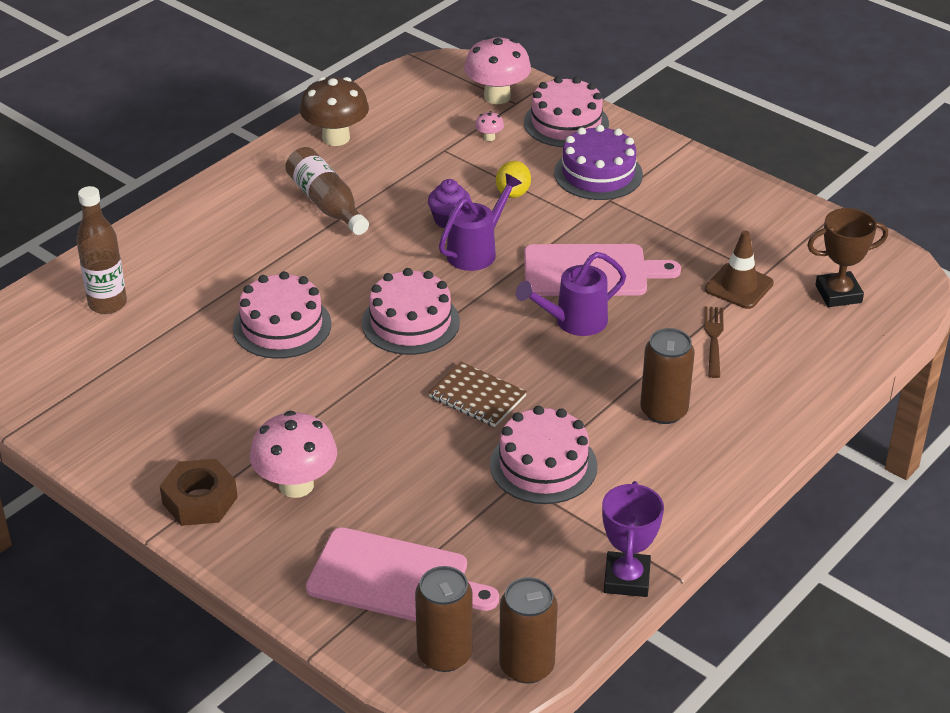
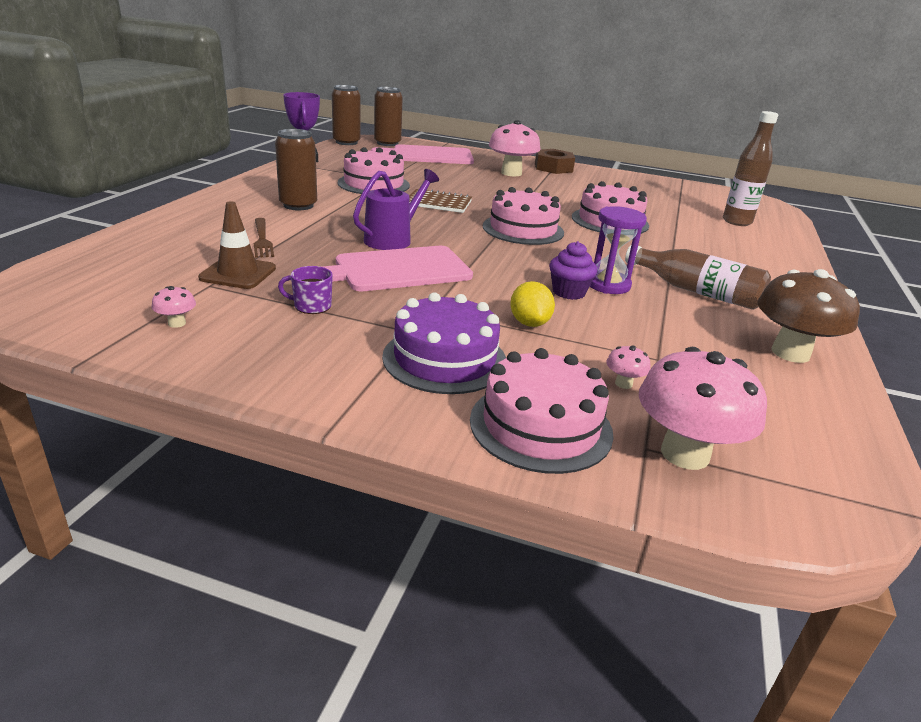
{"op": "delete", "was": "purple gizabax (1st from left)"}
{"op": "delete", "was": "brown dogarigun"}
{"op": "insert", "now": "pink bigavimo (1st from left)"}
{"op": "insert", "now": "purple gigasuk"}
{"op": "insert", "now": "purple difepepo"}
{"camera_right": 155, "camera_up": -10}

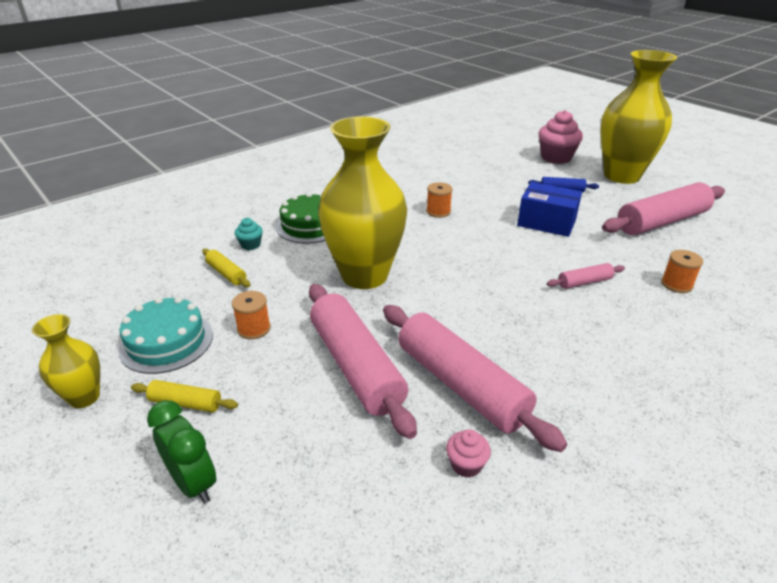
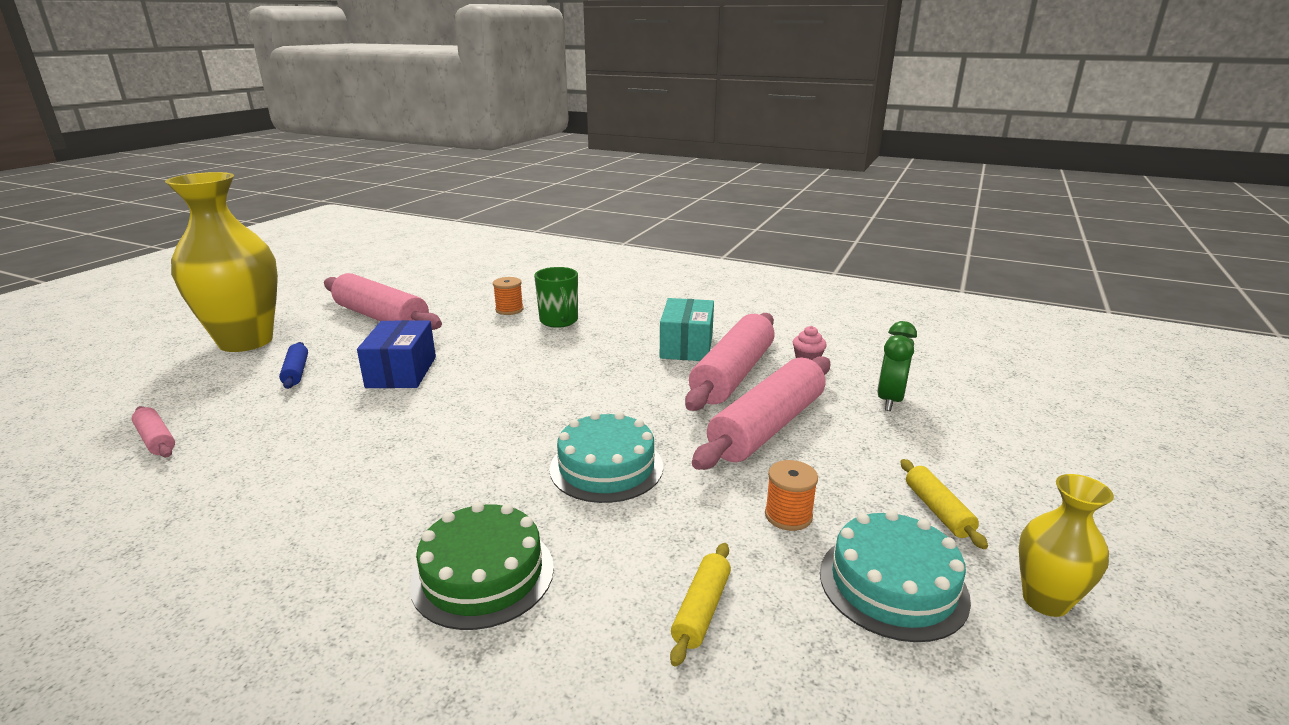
{"op": "move", "was": "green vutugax"}
{"op": "delete", "was": "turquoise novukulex"}
{"op": "replace", "was": "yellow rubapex (2nd from left)", "now": "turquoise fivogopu (1st from left)"}
{"op": "delete", "was": "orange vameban (2nd from left)"}
{"op": "delete", "was": "pink novukulex (2nd from left)"}
{"op": "move", "was": "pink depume (3rd from left in the first image)", "now": "pink depume (1st from left)"}
{"op": "insert", "now": "green gigasuk"}
{"op": "insert", "now": "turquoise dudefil"}
{"camera_right": -115, "camera_up": -10}

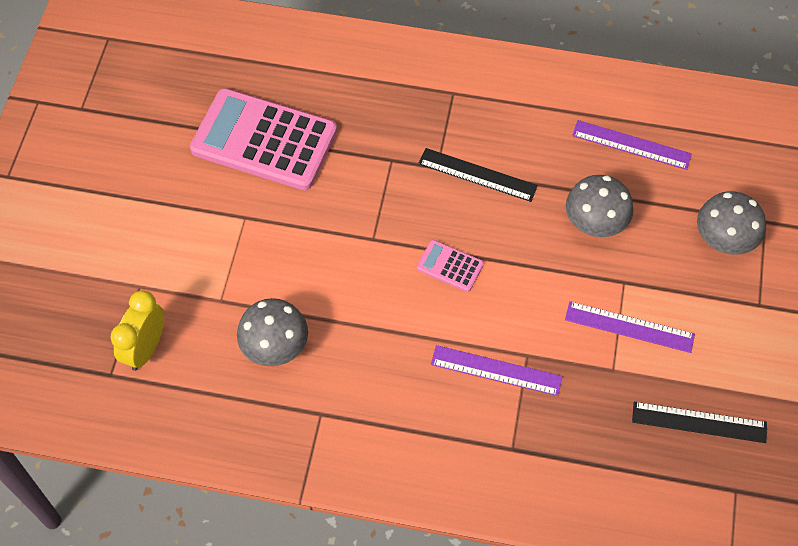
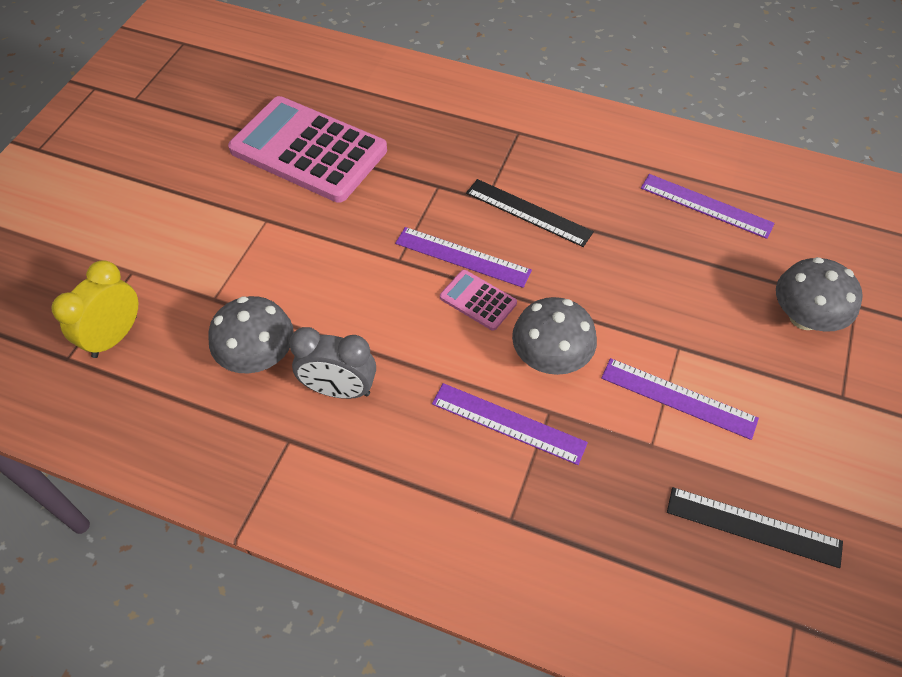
{"op": "move", "was": "grey bigavimo (2nd from left)"}
{"op": "insert", "now": "grey vutugax"}
{"op": "insert", "now": "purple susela (1st from left)"}
{"camera_right": 10, "camera_up": -5}

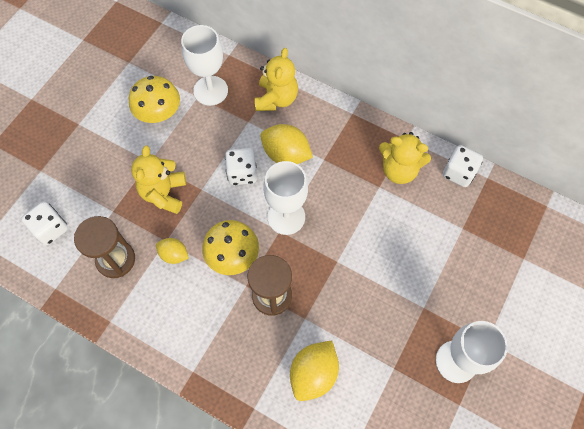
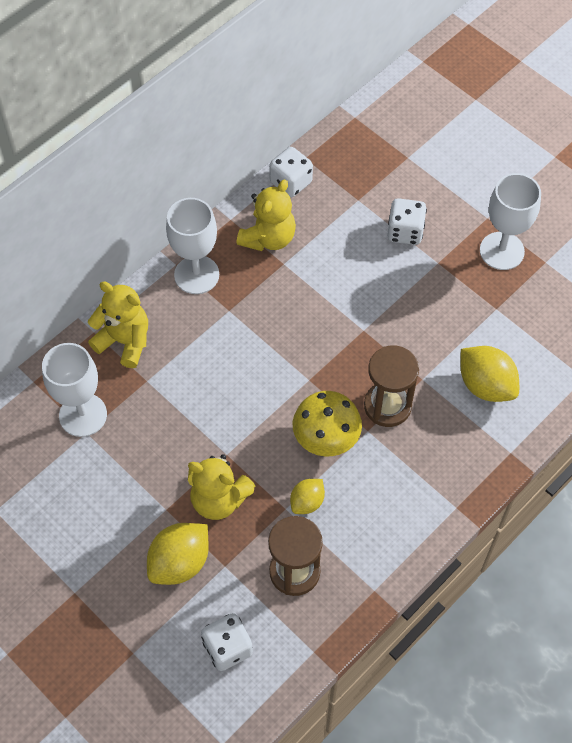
{"op": "delete", "was": "yellow bigavimo (1st from left)"}
{"op": "move", "was": "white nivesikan (2nd from left in the first image)", "now": "white nivesikan (3rd from left)"}
{"op": "move", "was": "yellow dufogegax (2nd from left in the first image)", "now": "yellow dufogegax (1st from left)"}
{"op": "move", "was": "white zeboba (2nd from left)"}
{"camera_right": -75, "camera_up": -5}

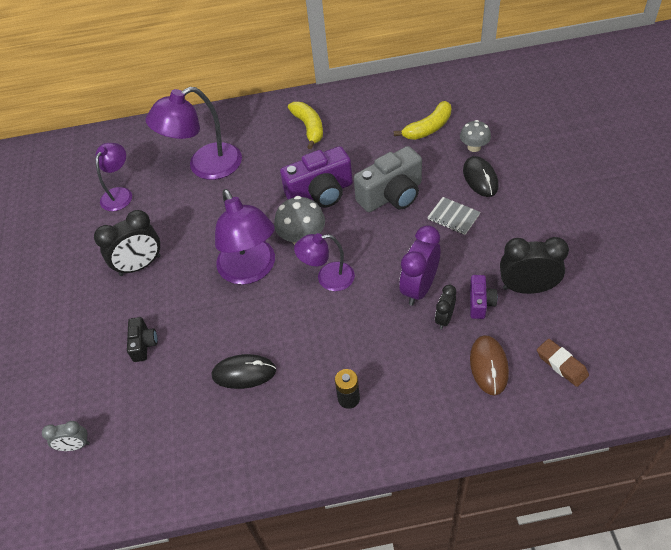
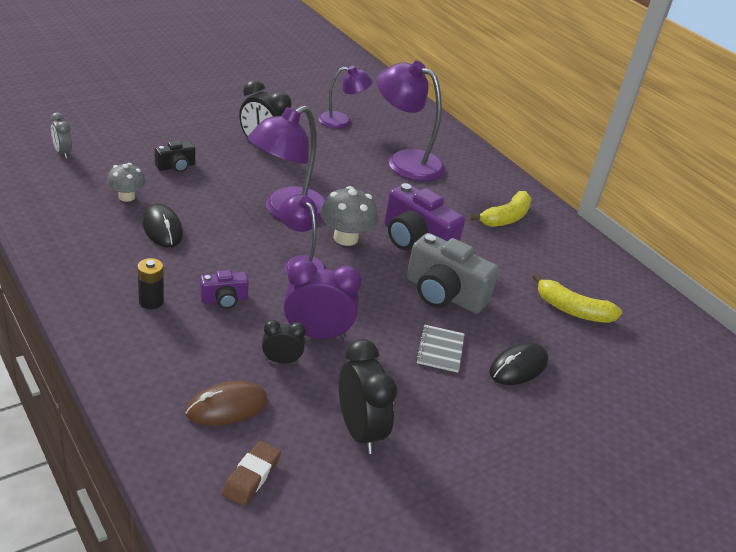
{"op": "move", "was": "grey bigavimo (2nd from left in the first image)", "now": "grey bigavimo (1st from left)"}
{"op": "move", "was": "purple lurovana (2nd from left in the first image)", "now": "purple lurovana (1st from left)"}
{"camera_right": 55, "camera_up": -15}

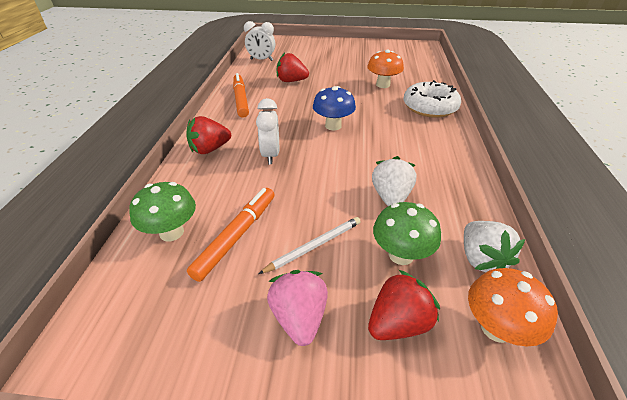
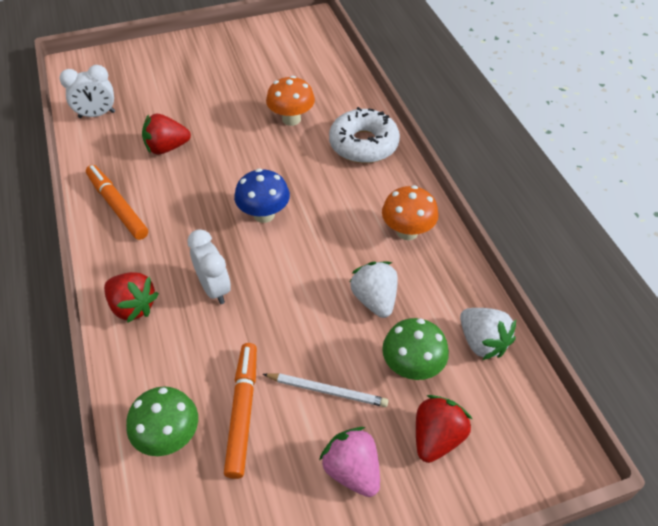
{"op": "rotate", "was": "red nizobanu (1st from left)", "clockwise": -90}
{"op": "rotate", "was": "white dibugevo", "clockwise": 75}
{"op": "move", "was": "orange bigavimo (2nd from left)"}
{"camera_right": -25, "camera_up": 10}

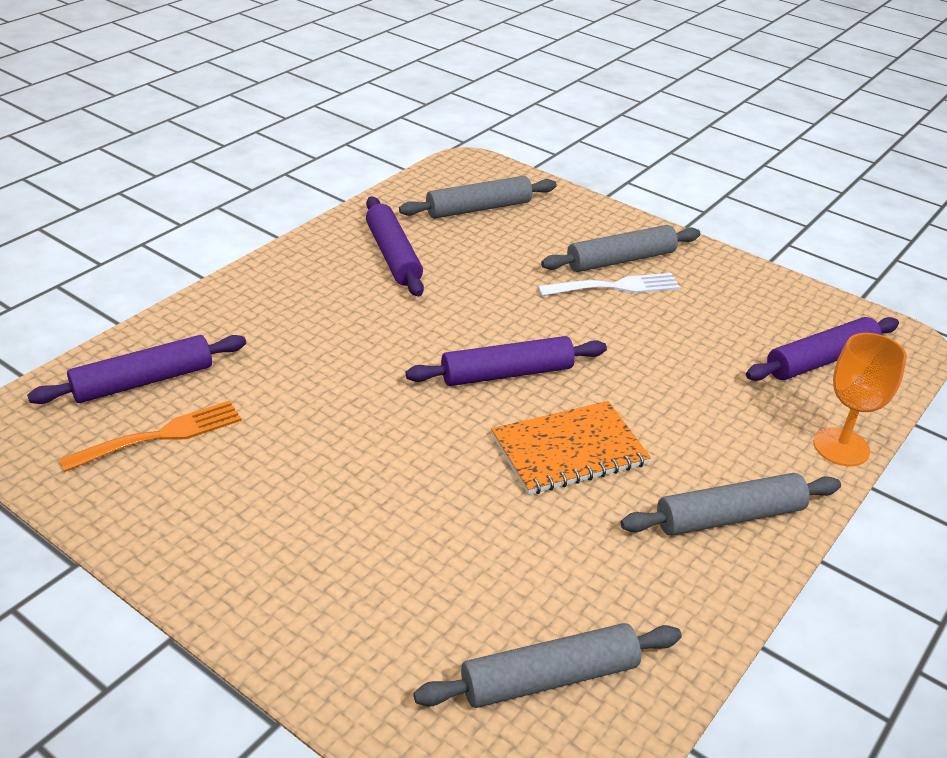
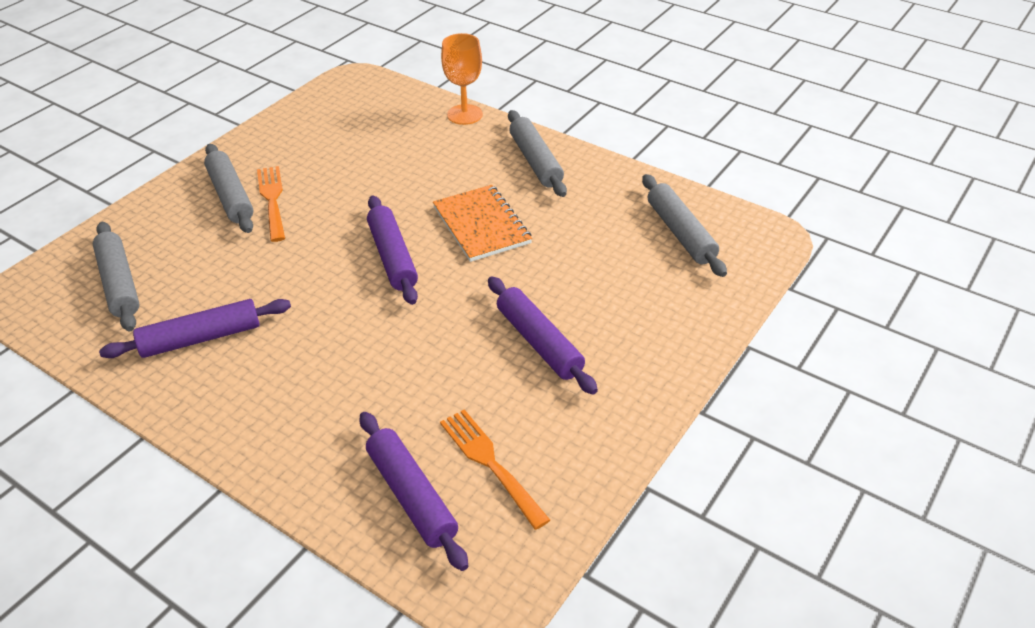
{"op": "recolor", "was": "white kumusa", "now": "orange kumusa (1st from left)"}
{"op": "move", "was": "purple depume (4th from left)"}
{"camera_right": -90, "camera_up": 5}

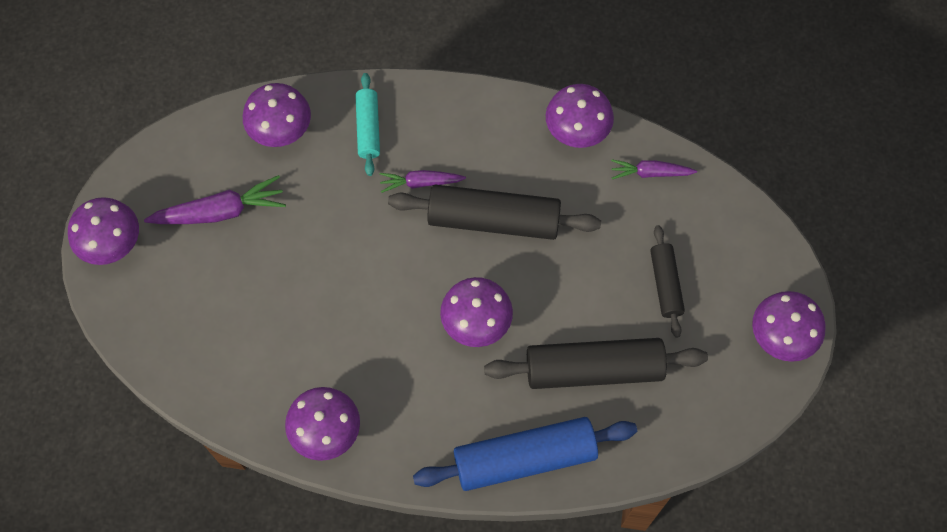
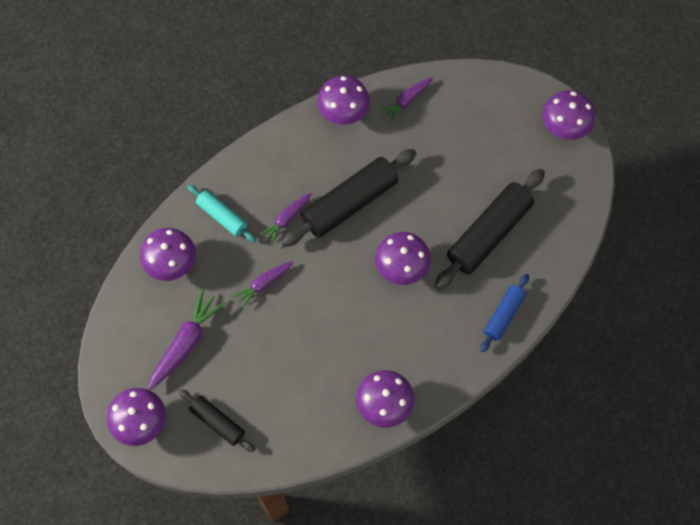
{"op": "resize", "was": "blue depume", "ratio": 0.55}
{"op": "move", "was": "black depume (3rd from left in the first image)", "now": "black depume (1st from left)"}
{"op": "insert", "now": "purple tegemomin (2nd from left)"}
{"camera_right": -45, "camera_up": 0}

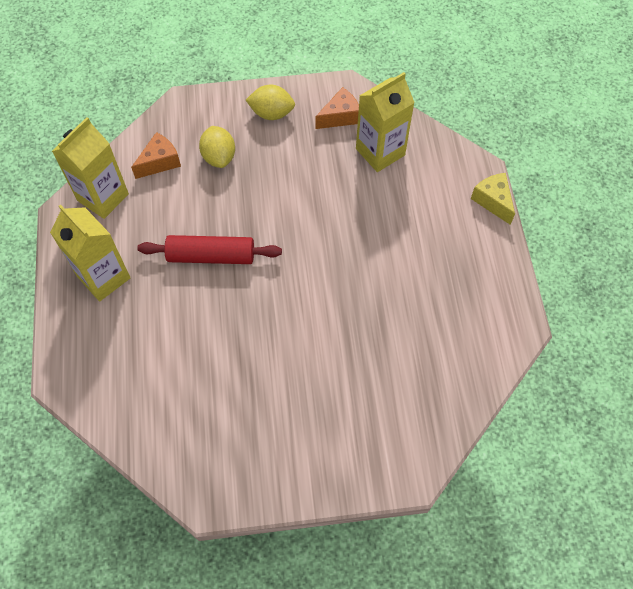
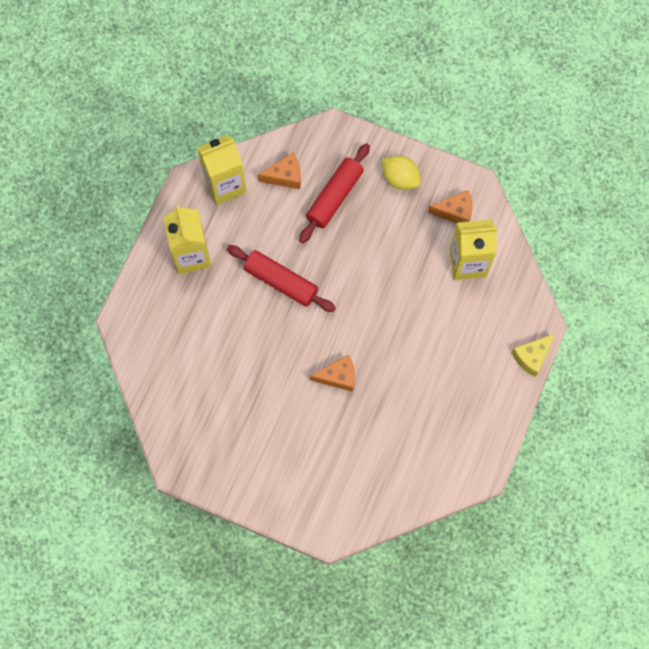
{"op": "replace", "was": "yellow dufogegax (1st from left)", "now": "red depume (2nd from left)"}
{"op": "rotate", "was": "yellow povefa", "clockwise": -135}
{"op": "insert", "now": "orange povefa (2nd from left)"}
{"camera_right": 30, "camera_up": 10}

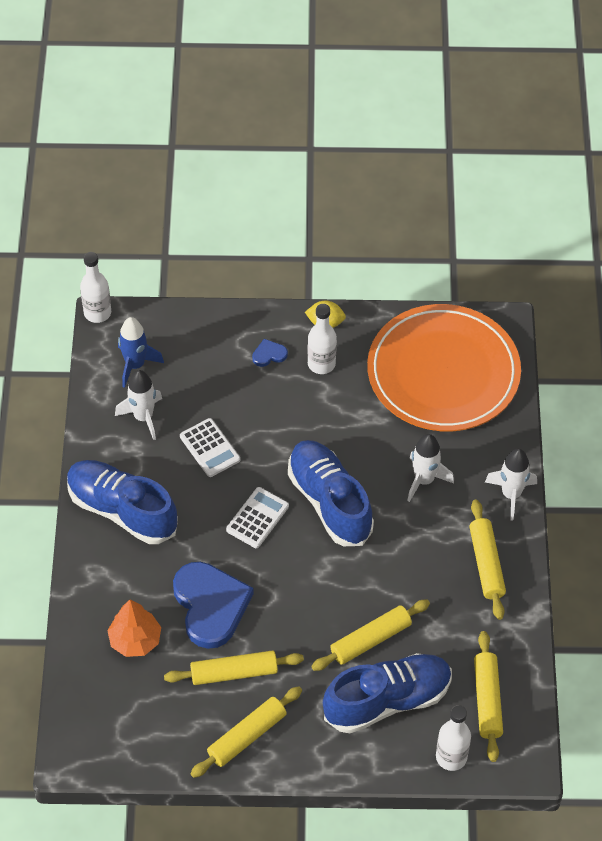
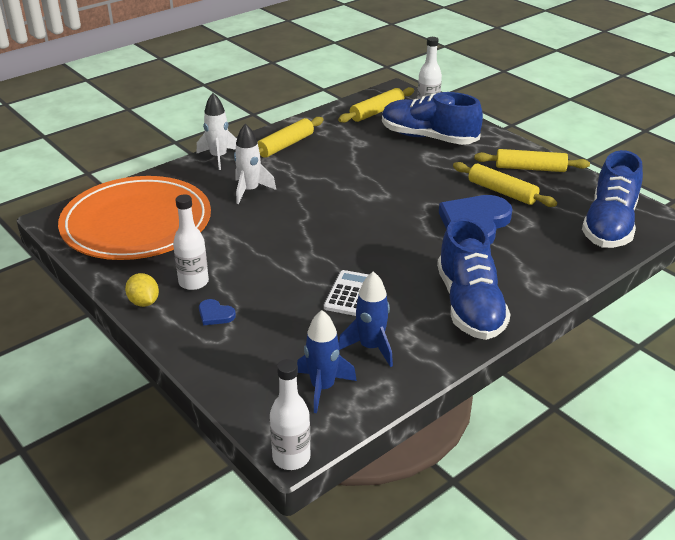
{"op": "delete", "was": "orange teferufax"}
{"op": "recolor", "was": "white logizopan (1st from left)", "now": "blue logizopan (2nd from left)"}
{"op": "delete", "was": "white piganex (2nd from left)"}
{"op": "move", "was": "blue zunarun (2nd from left in the first image)", "now": "blue zunarun (3rd from left)"}
{"op": "delete", "was": "yellow depume (3rd from left)"}
{"camera_right": -130, "camera_up": -20}

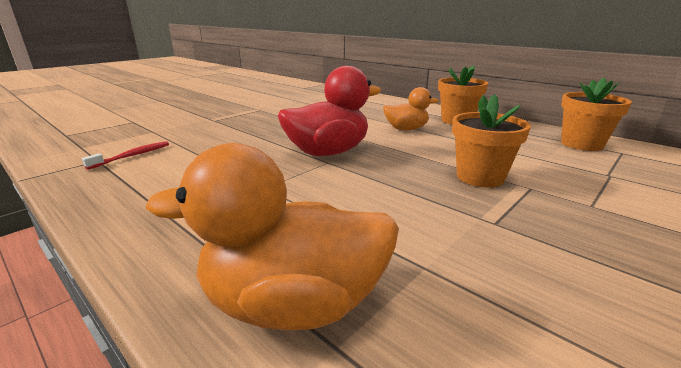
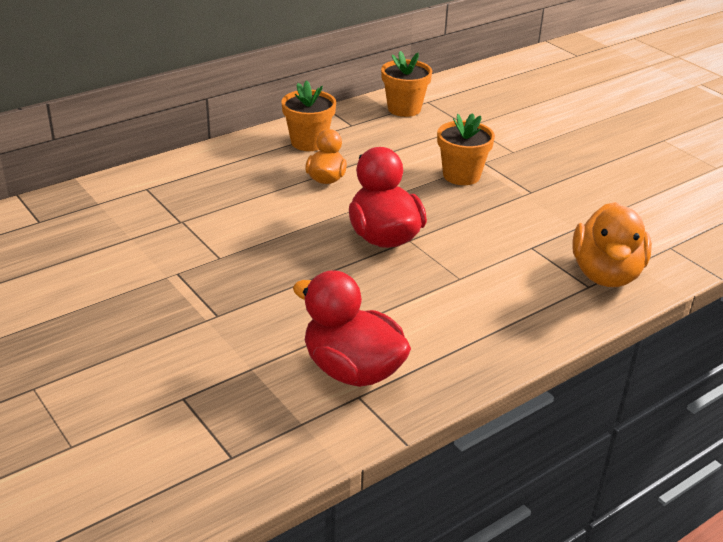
{"op": "replace", "was": "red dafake", "now": "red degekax (1st from left)"}
{"camera_right": -80, "camera_up": 10}

